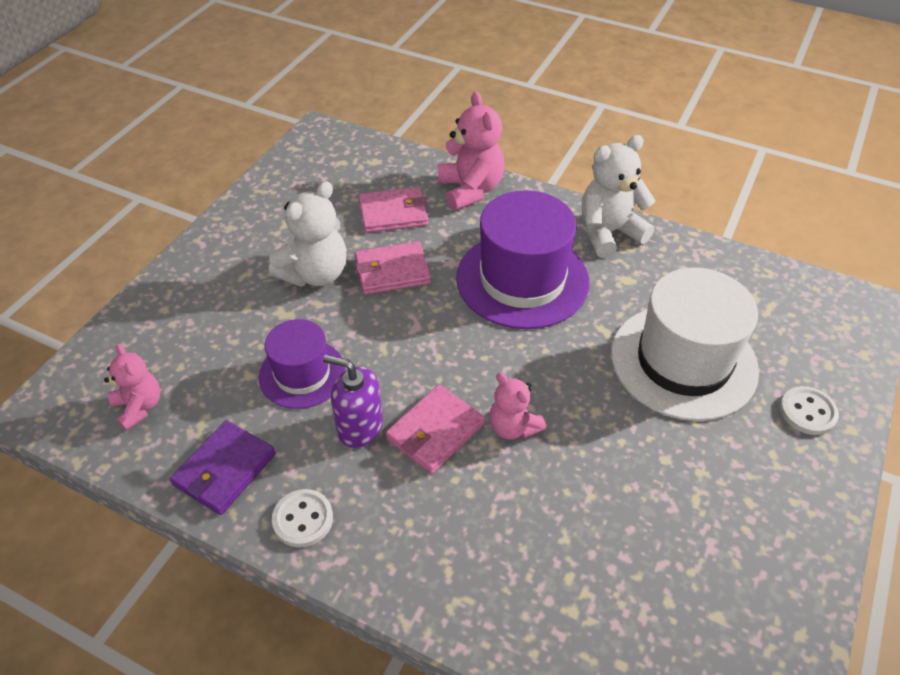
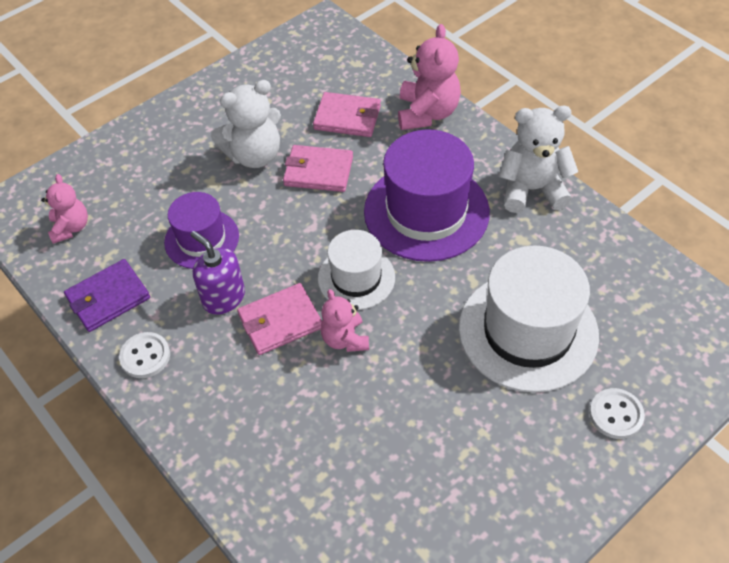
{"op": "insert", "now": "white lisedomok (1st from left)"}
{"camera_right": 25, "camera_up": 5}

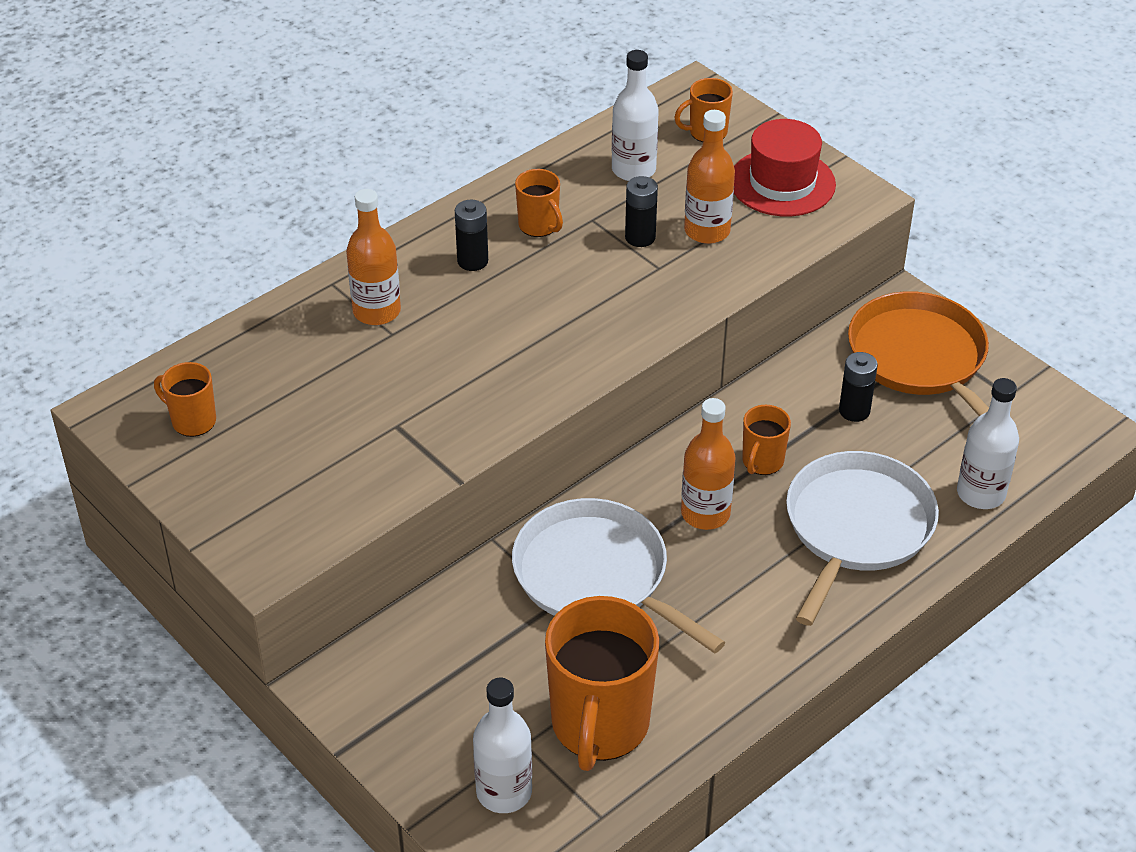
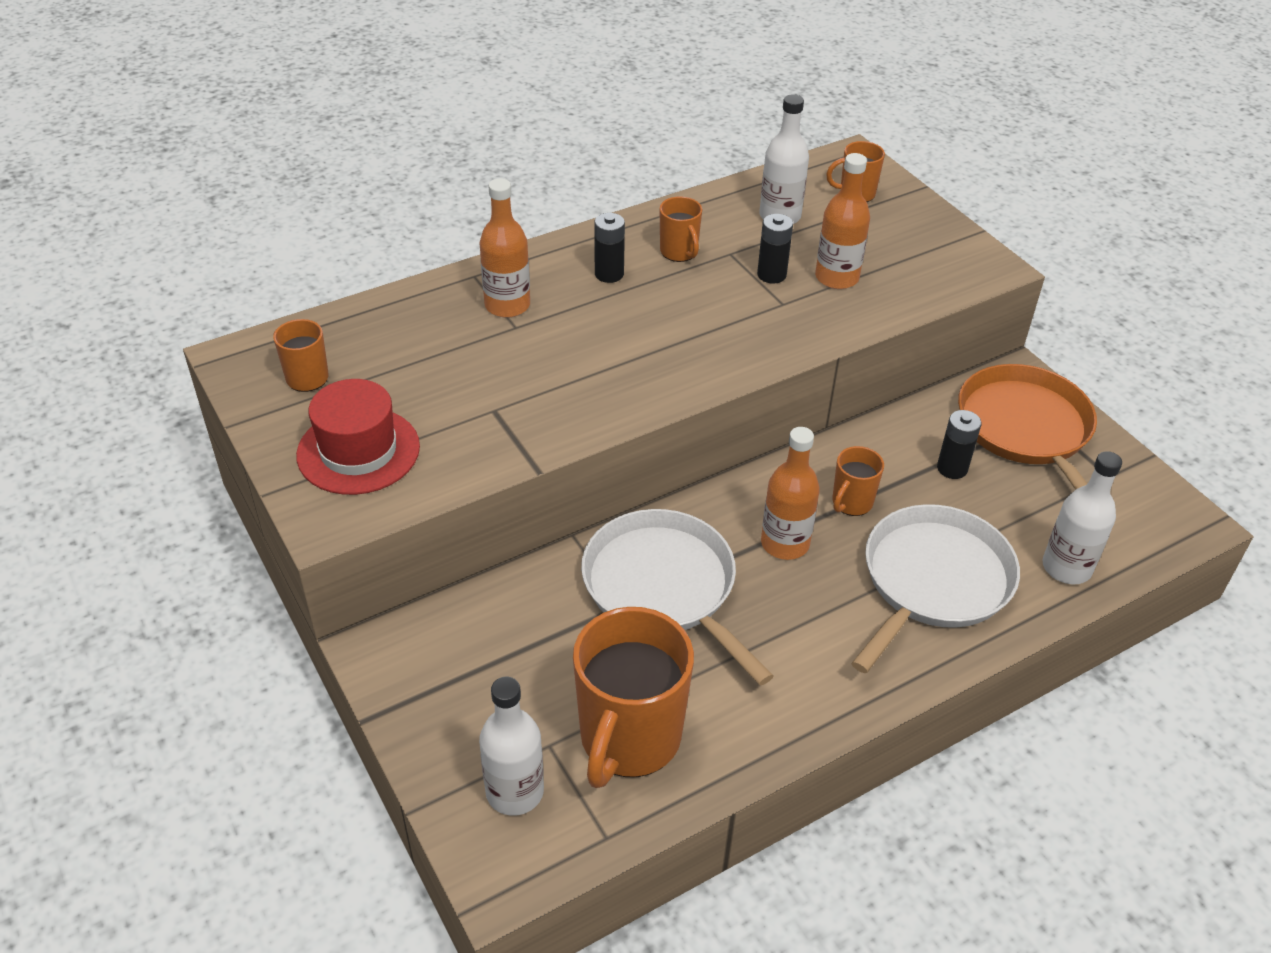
{"op": "move", "was": "red lisedomok"}
{"camera_right": 10, "camera_up": 0}

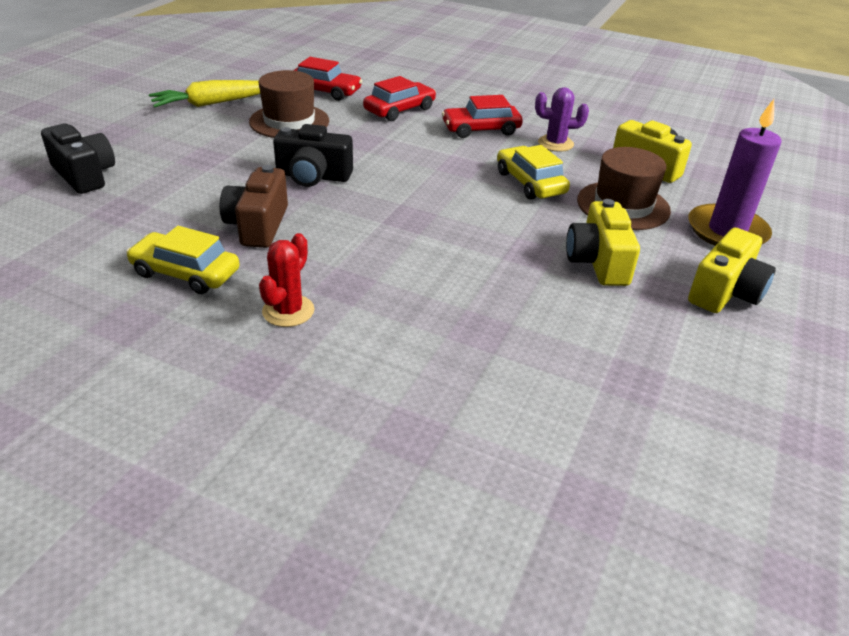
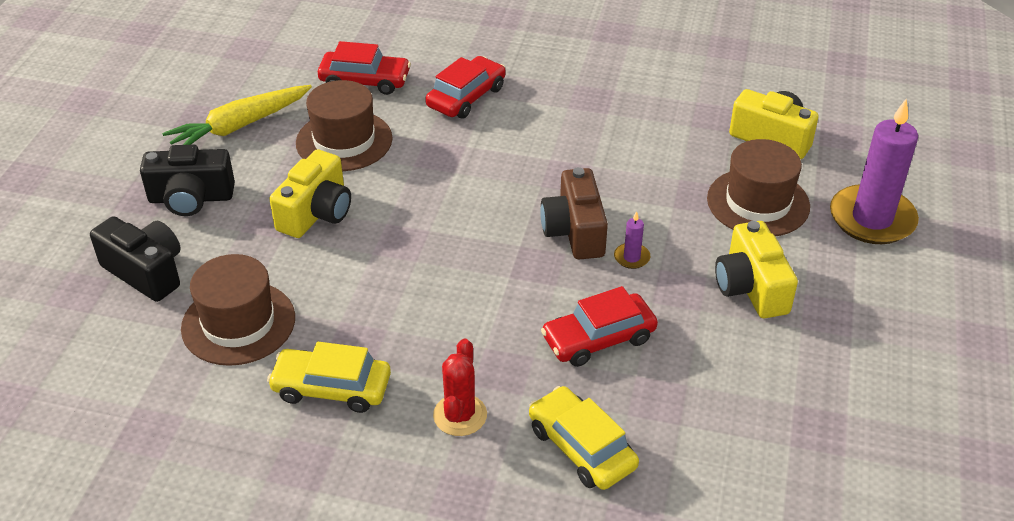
{"op": "move", "was": "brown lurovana"}
{"op": "move", "was": "black lurovana (2nd from left)"}
{"op": "move", "was": "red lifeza (3rd from left)"}
{"op": "move", "was": "yellow lifeza (2nd from left)"}
{"op": "delete", "was": "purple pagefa"}
{"op": "move", "was": "yellow lurovana (3rd from left in the first image)", "now": "yellow lurovana (1st from left)"}
{"op": "insert", "now": "brown lisedomok (1st from left)"}
{"op": "insert", "now": "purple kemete (1st from left)"}
{"camera_right": -10, "camera_up": 5}

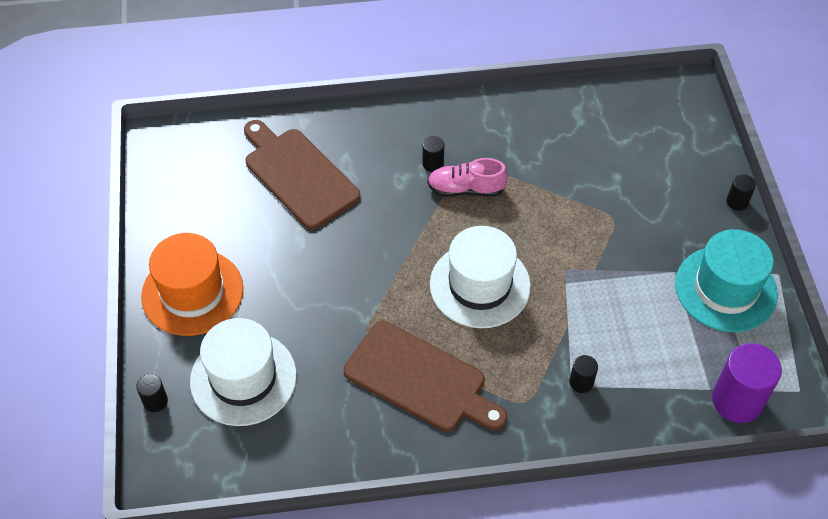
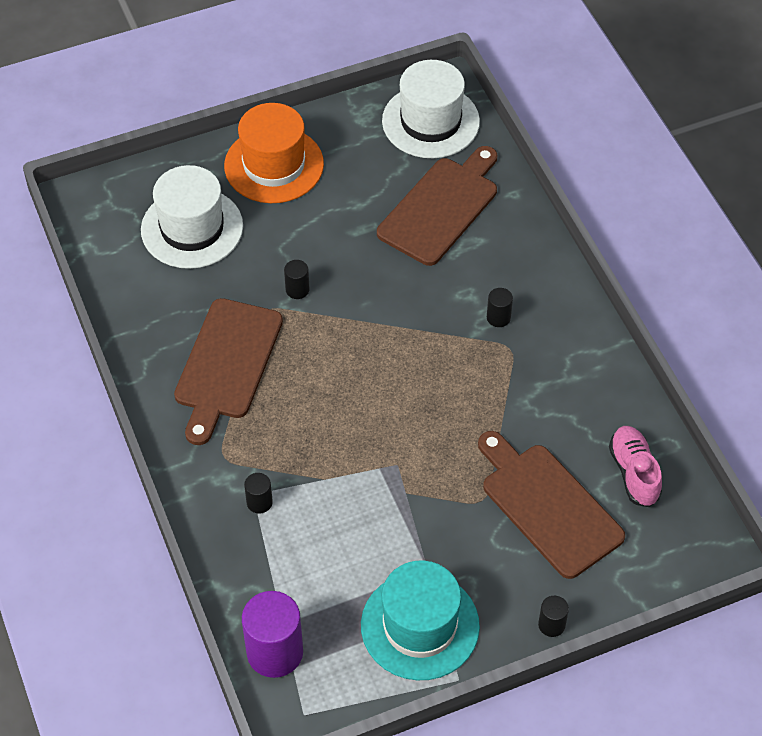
{"op": "move", "was": "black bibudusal (1st from left in the first image)", "now": "black bibudusal (2nd from left)"}
{"op": "move", "was": "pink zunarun"}
{"op": "move", "was": "white lisedomok (2nd from left)"}
{"op": "insert", "now": "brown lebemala (3rd from left)"}
{"camera_right": 75, "camera_up": 0}

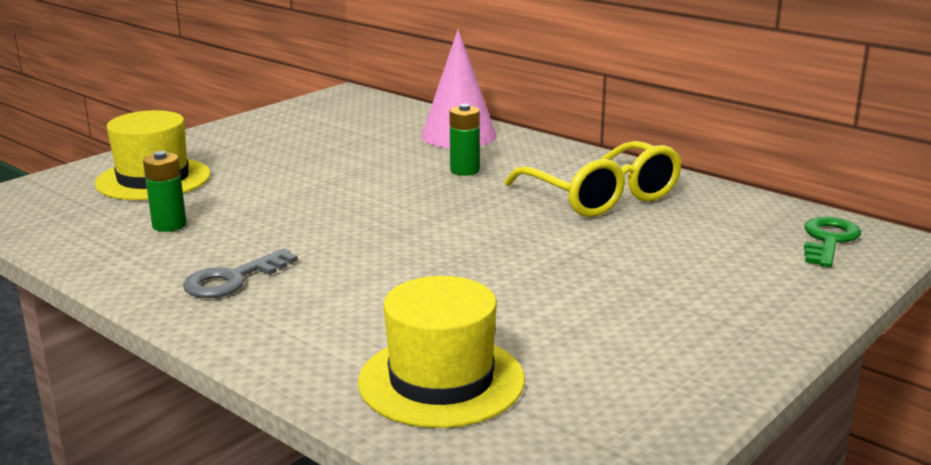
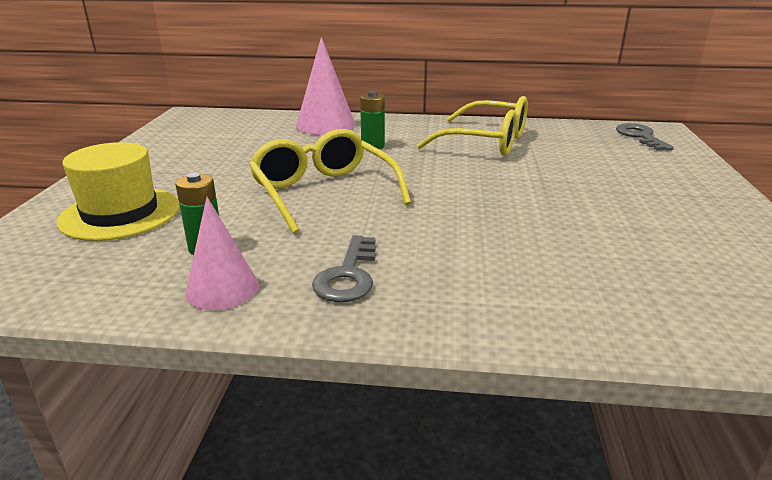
{"op": "delete", "was": "yellow lisedomok (2nd from left)"}
{"op": "recolor", "was": "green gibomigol", "now": "grey gibomigol (2nd from left)"}
{"op": "insert", "now": "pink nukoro (1st from left)"}
{"op": "insert", "now": "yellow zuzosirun (1st from left)"}
{"camera_right": -35, "camera_up": 5}

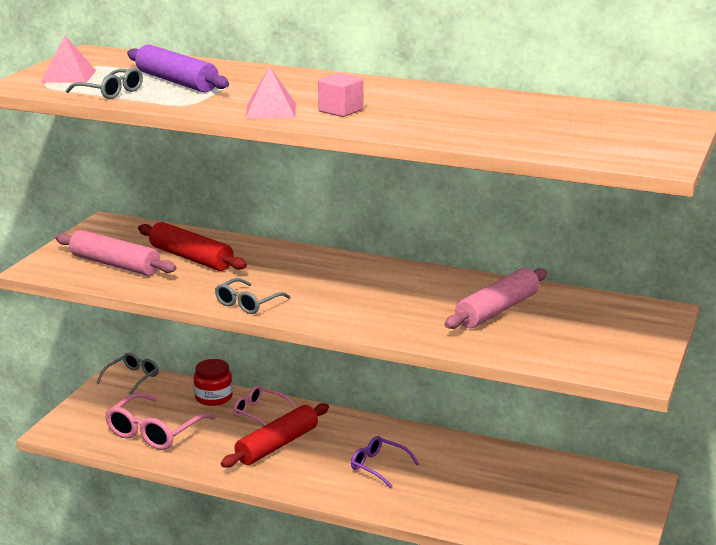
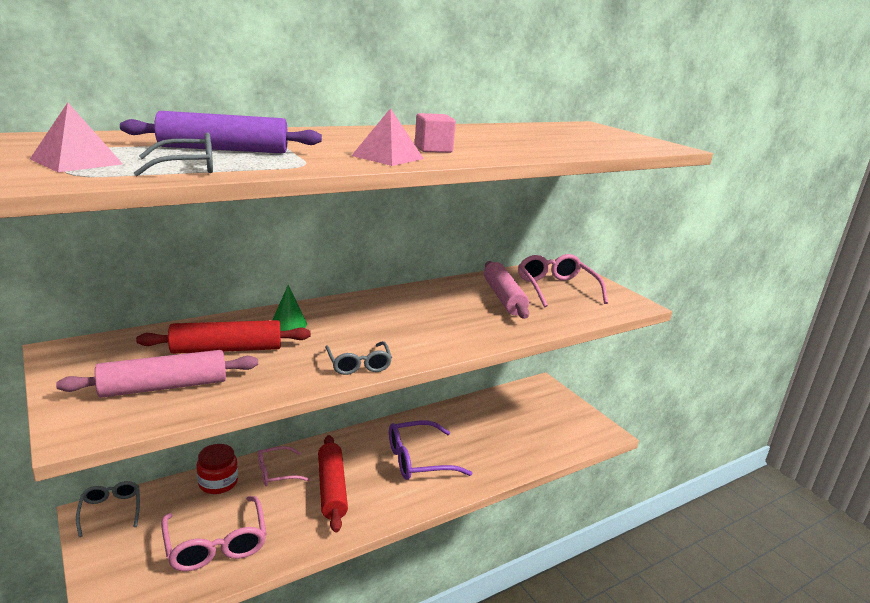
{"op": "resize", "was": "purple zuzosirun", "ratio": 1.63}
{"op": "insert", "now": "green nukoro"}
{"op": "insert", "now": "pink zuzosirun (3rd from left)"}
{"camera_right": -55, "camera_up": 0}

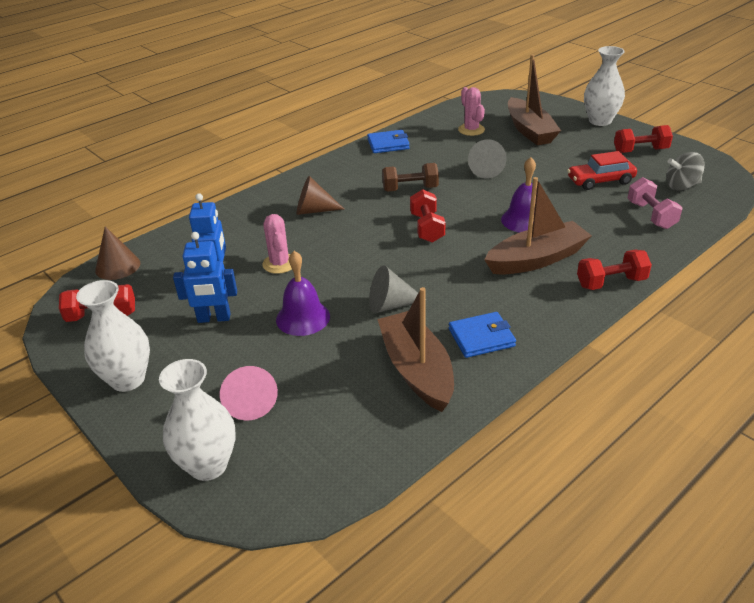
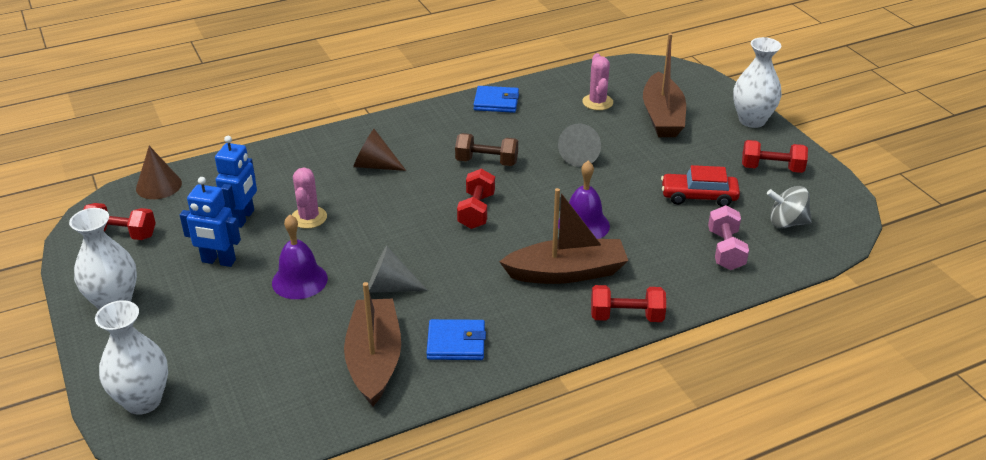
{"op": "delete", "was": "pink nukoro"}
{"camera_right": 15, "camera_up": 0}

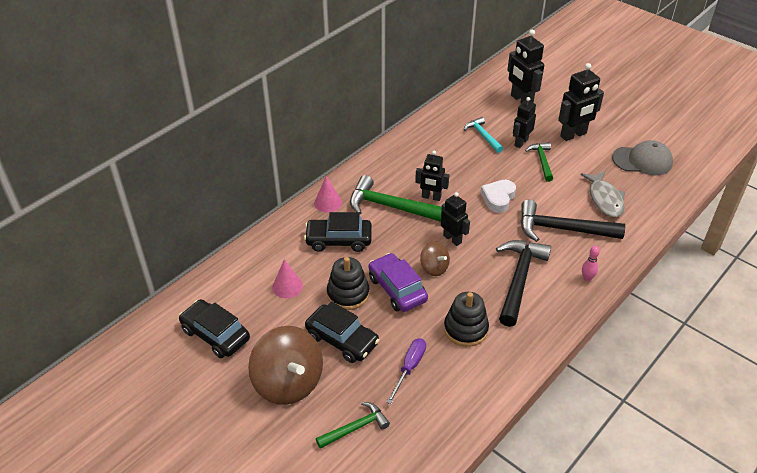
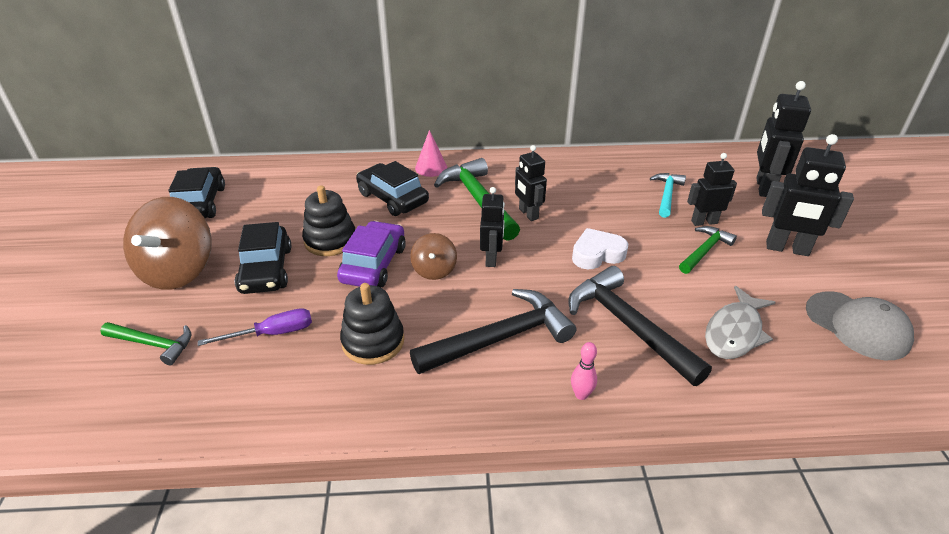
{"op": "delete", "was": "pink nukoro (1st from left)"}
{"camera_right": 45, "camera_up": -5}

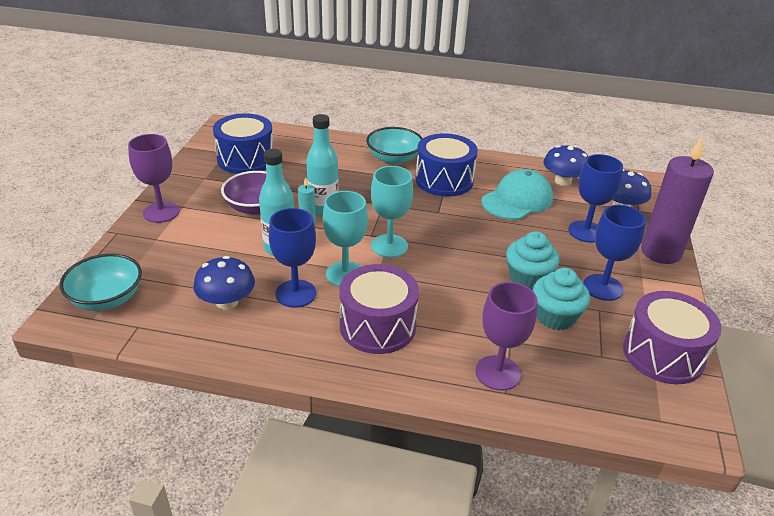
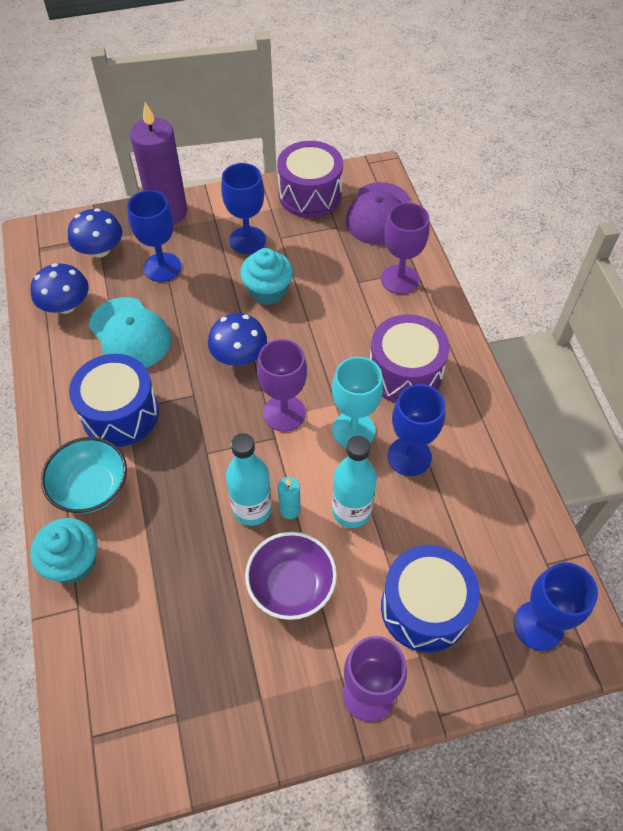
{"op": "replace", "was": "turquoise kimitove (1st from left)", "now": "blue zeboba (4th from left)"}
{"op": "move", "was": "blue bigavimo (1st from left in the first image)", "now": "blue bigavimo (3rd from left)"}
{"op": "move", "was": "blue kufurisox (1st from left in the first image)", "now": "blue kufurisox (2nd from left)"}
{"op": "recolor", "was": "turquoise zeboba (2nd from left)", "now": "purple zeboba (1st from left)"}
{"op": "rotate", "was": "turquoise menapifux", "clockwise": -150}
{"op": "move", "was": "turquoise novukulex (2nd from left in the first image)", "now": "turquoise novukulex (1st from left)"}
{"op": "insert", "now": "purple menapifux"}
{"camera_right": -115, "camera_up": 20}

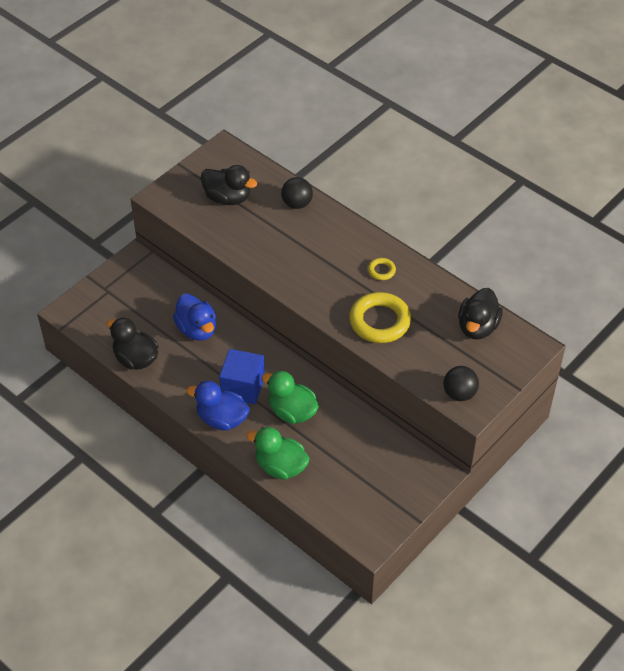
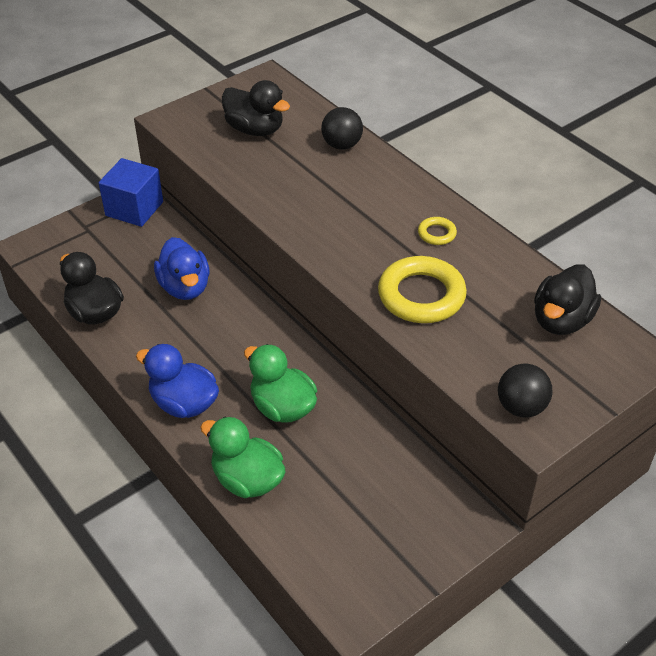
{"op": "move", "was": "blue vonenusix"}
{"camera_right": 10, "camera_up": -5}

